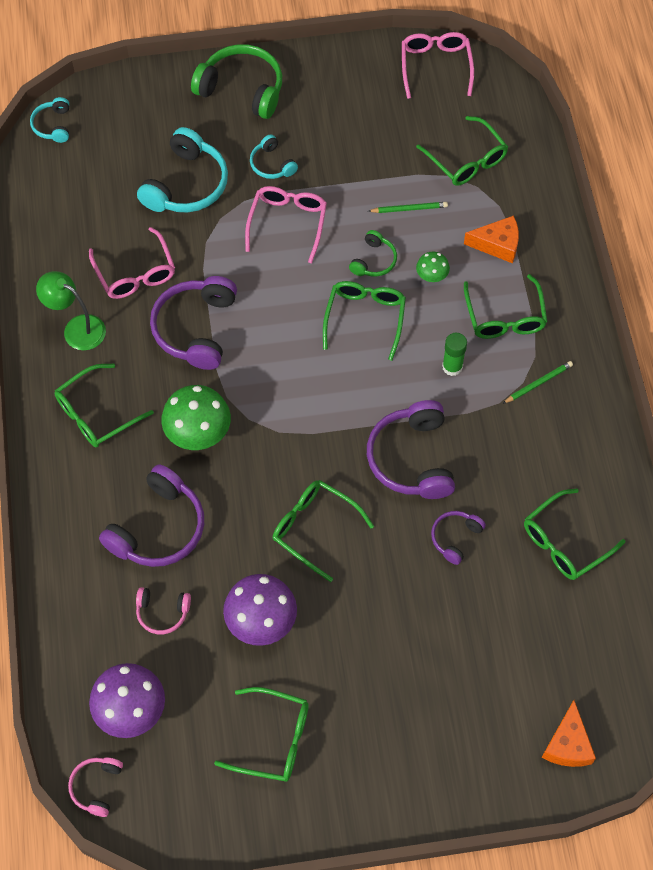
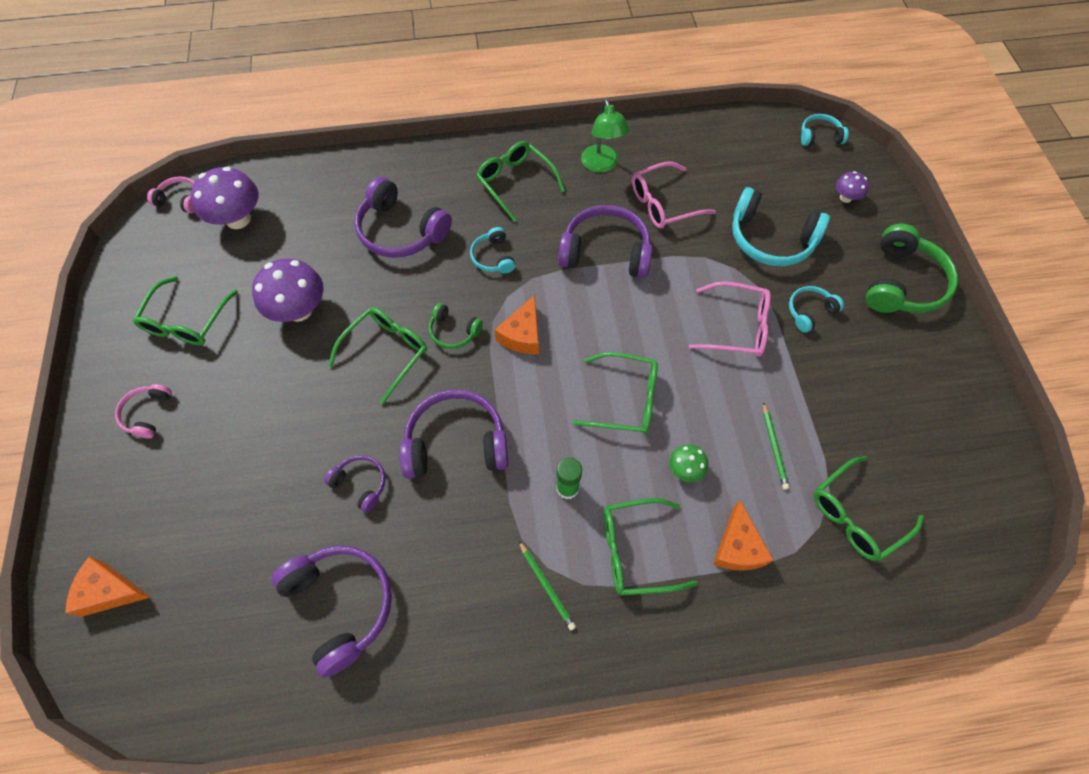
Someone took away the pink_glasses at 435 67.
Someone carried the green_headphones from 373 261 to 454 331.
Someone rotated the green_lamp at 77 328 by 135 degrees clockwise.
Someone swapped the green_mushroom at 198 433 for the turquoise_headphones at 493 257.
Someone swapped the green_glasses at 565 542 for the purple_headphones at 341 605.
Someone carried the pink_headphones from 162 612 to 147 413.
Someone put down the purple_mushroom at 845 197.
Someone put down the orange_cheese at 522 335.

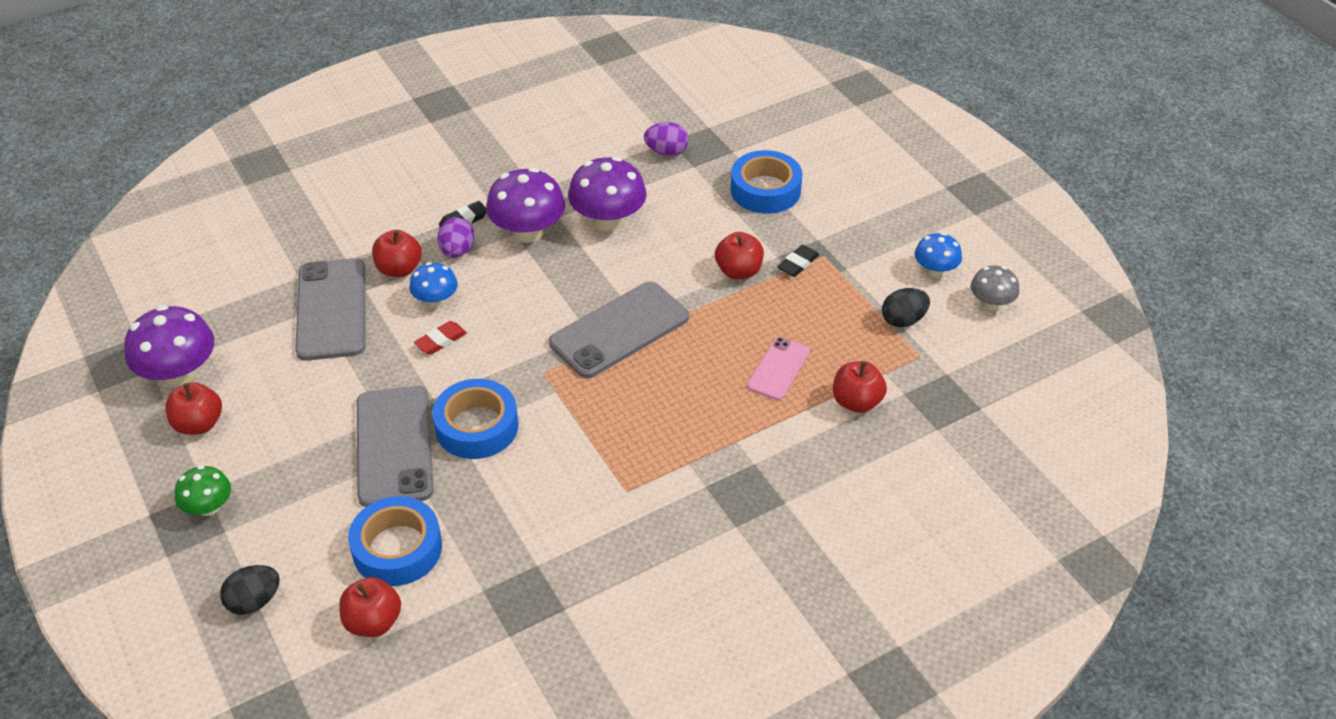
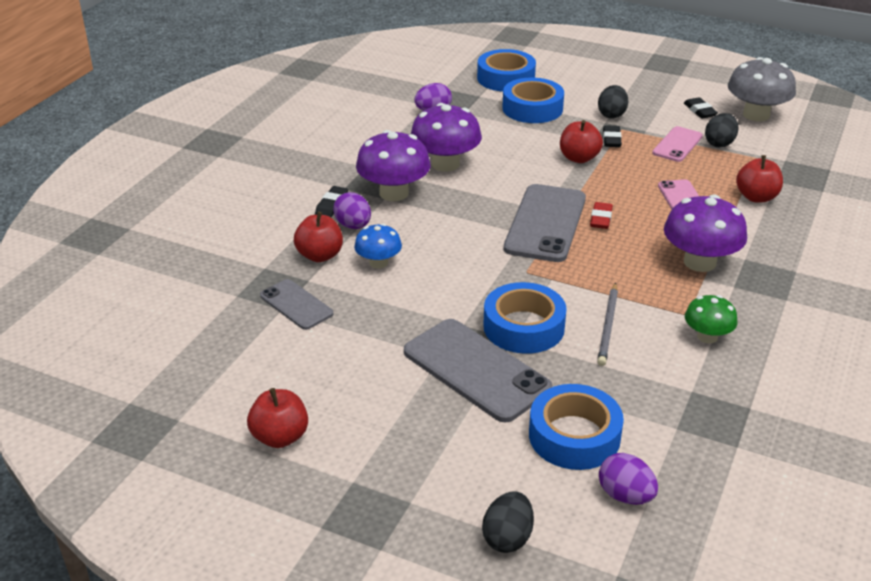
Someone swapped the blue_mushroom at 935 270 for the black_eraser at 700 111.
Someone scaled the grey_phone at 331 309 by 0.56.
Someone scaled the grey_mushroom at 991 303 by 1.71.
Someone carried the purple_mushroom from 179 373 to 699 262.
Someone carried the red_eraser from 441 341 to 601 219.
Someone carried the green_mushroom from 208 507 to 707 336.
Someone swapped the red_apple at 373 622 for the purple_egg at 625 495.
Someone put down the blue_tape at 506 78.
Someone put down the black_egg at 611 114.
Someone put down the pink_phone at 677 144.
Someone put down the grey_pencil at 608 326.

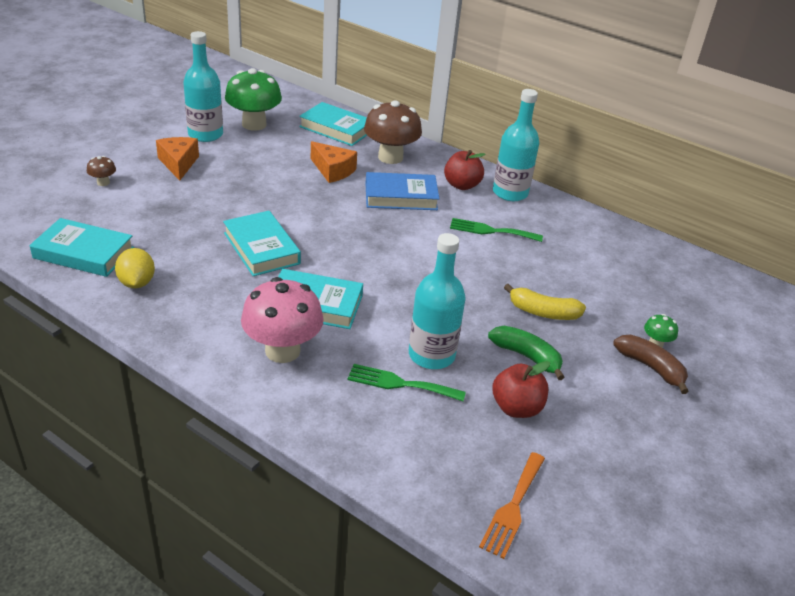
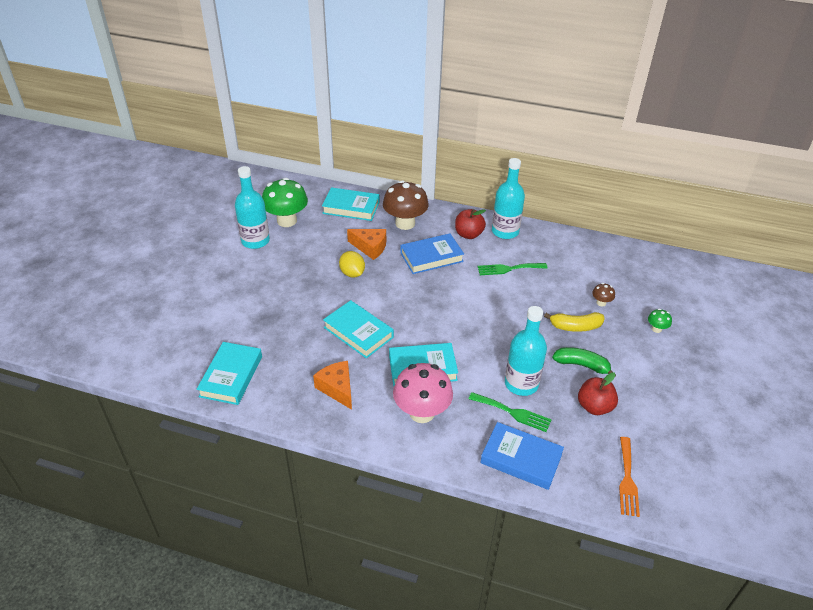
Someone carried the orange_cheese from 178 164 to 337 388.
Someone carried the brown_mushroom from 103 182 to 601 303.
Someone rotated the turquoise_book at 84 253 by 75 degrees counterclockwise.
Someone carried the yellow_lemon from 137 283 to 352 273.
Someone took away the brown_banana at 650 367.
Someone rotated the green_fork at 400 383 by 150 degrees counterclockwise.
Someone put down the blue_book at 521 459.

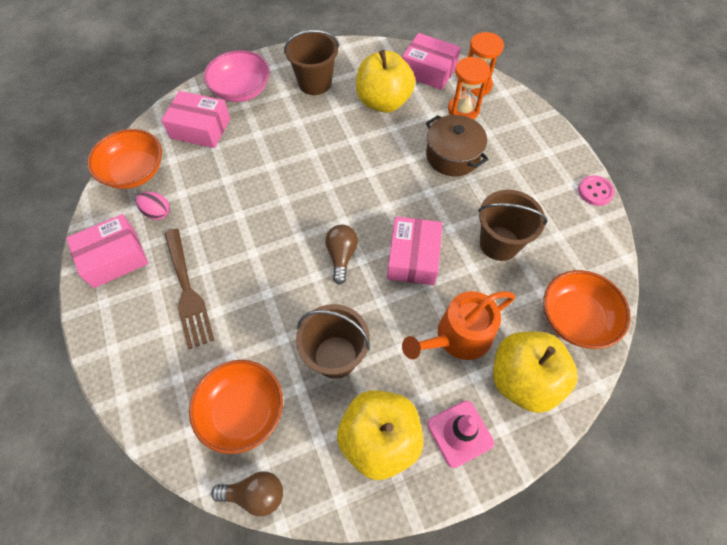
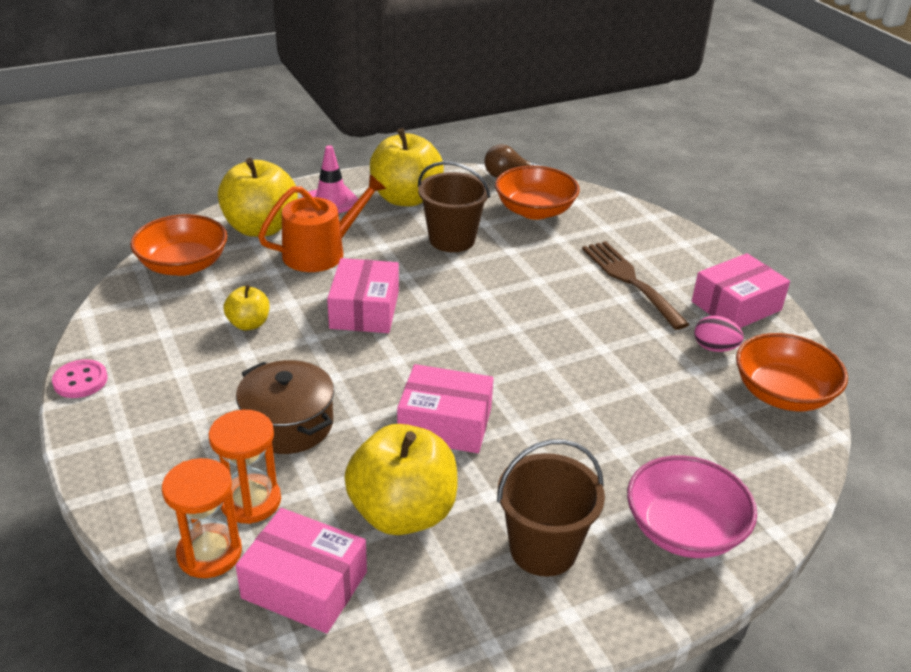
Someone carried the pink_box from 200 128 to 445 423.
Someone swapped the brown_bucket at 499 243 for the yellow_apple at 249 324.
Someone took away the brown_light_bulb at 341 256.

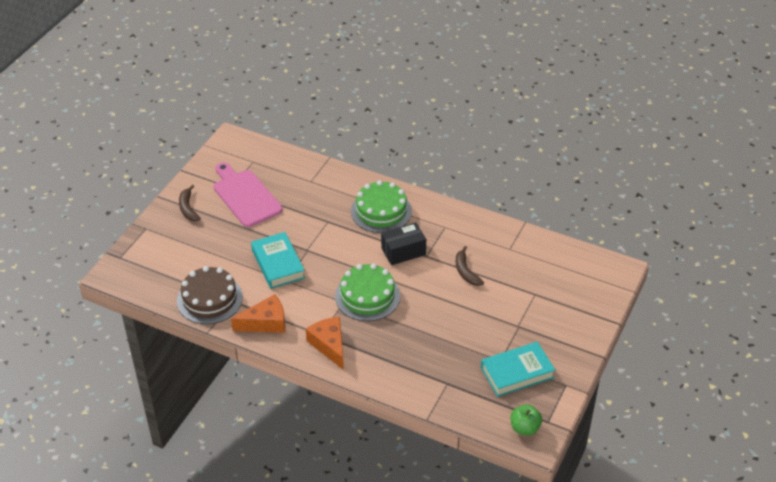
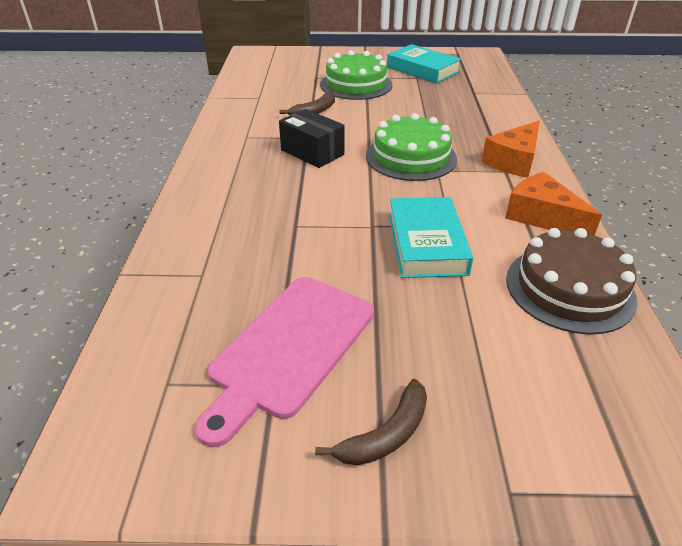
Someone carried the green_cake from 381 211 to 356 84.
Someone rotated the turquoise_book at 278 264 by 45 degrees counterclockwise.
Someone took away the green_apple at 524 428.

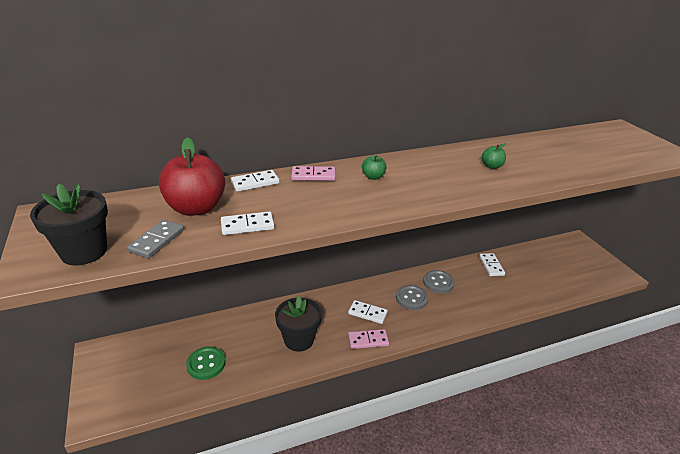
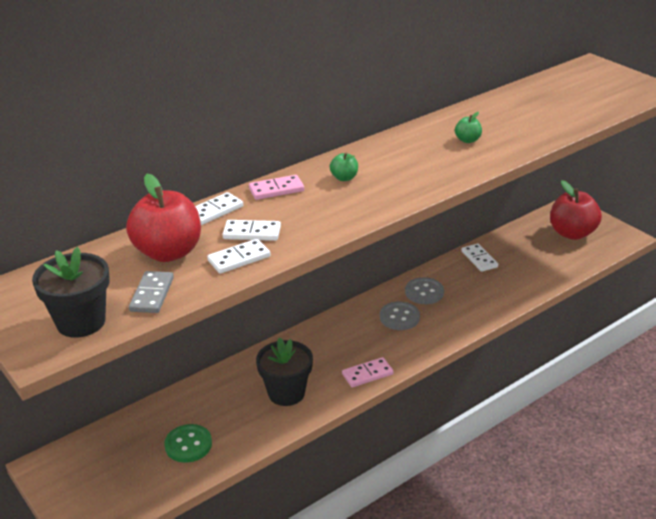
Someone carried the white_domino from 367 313 to 252 233.
Someone put down the red_apple at 572 233.

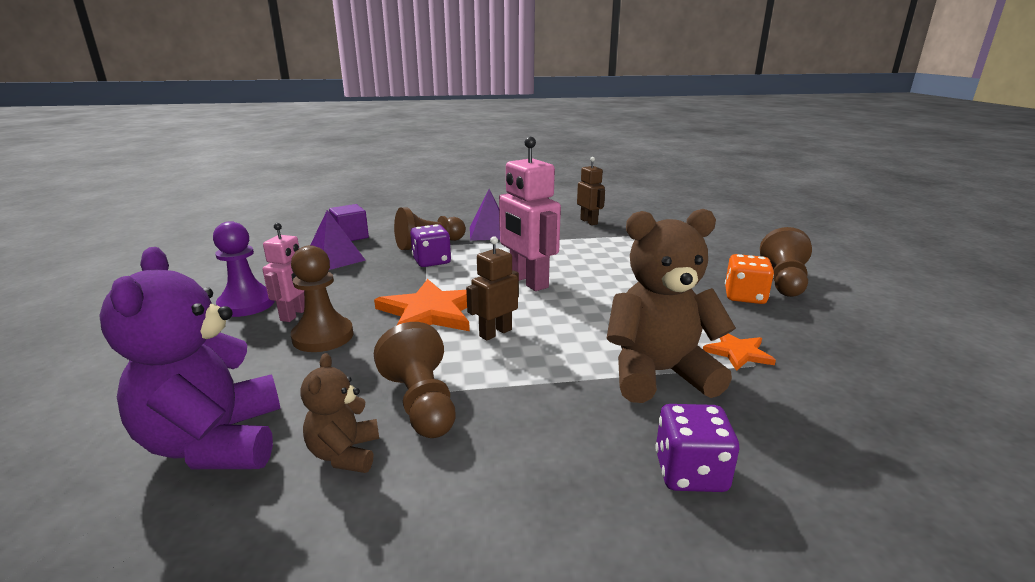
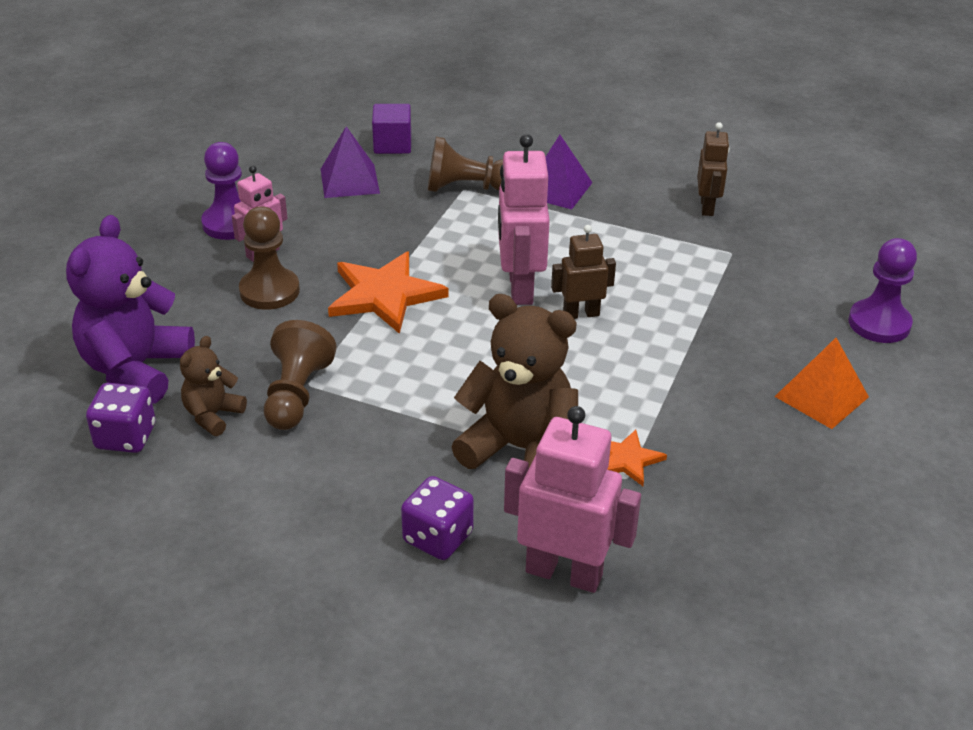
Someone carried the purple_dice from 431 261 to 126 437.
Someone swapped the brown_pawn at 783 281 for the orange_pyramid at 821 396.
Someone carried the brown_robot from 495 333 to 581 314.
Someone took away the orange_dice at 744 296.
Someone put down the purple_pawn at 879 323.
Someone put down the pink_robot at 564 573.

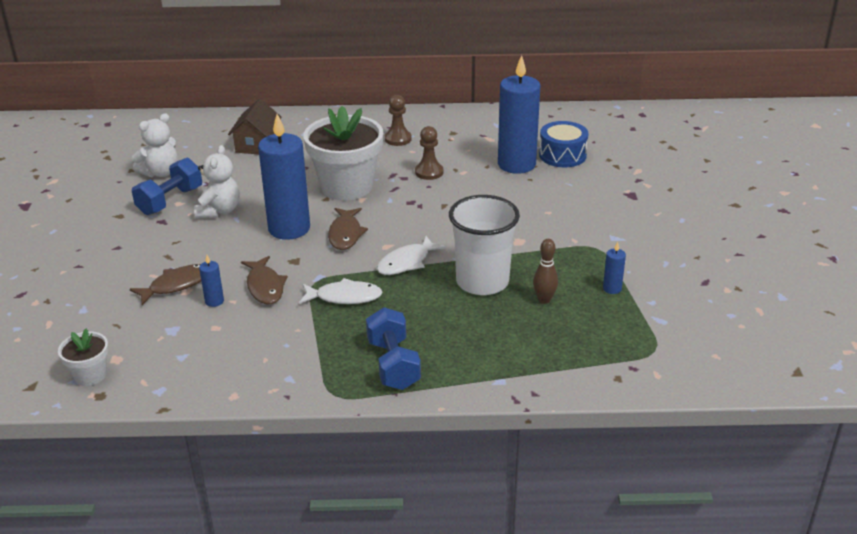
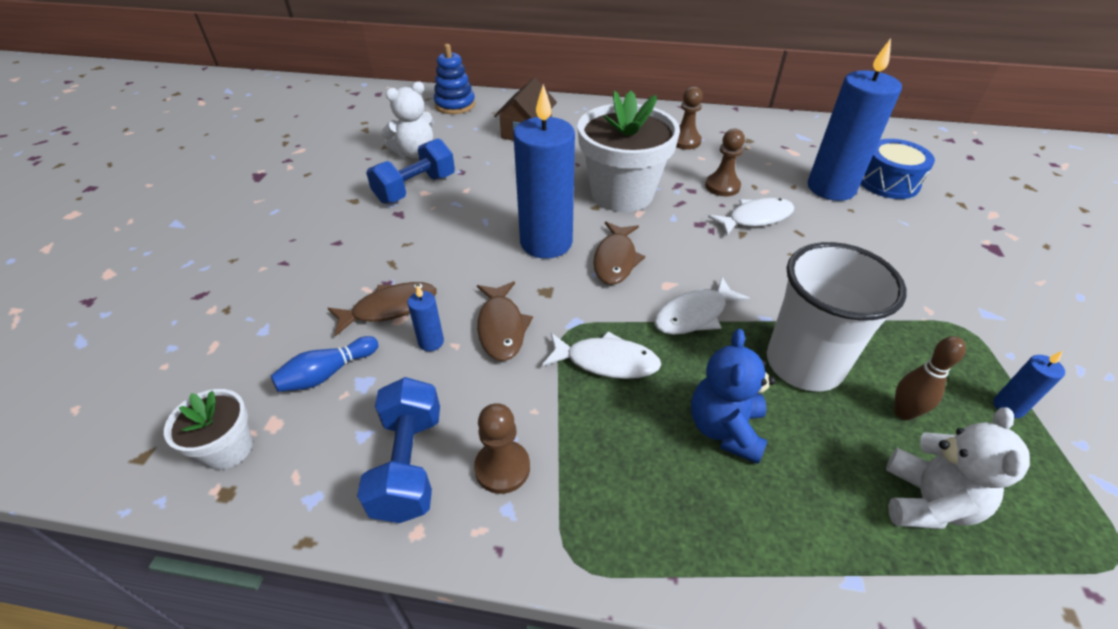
Someone carried the white_teddy_bear from 219 211 to 926 502.
Someone carried the blue_dumbbell from 393 364 to 409 464.
Someone put down the blue_stacking_toy at 455 105.
Someone put down the white_fish at 756 218.
Someone put down the blue_teddy_bear at 725 429.
Someone put down the blue_bowling_pin at 327 373.
Someone put down the brown_pawn at 502 468.

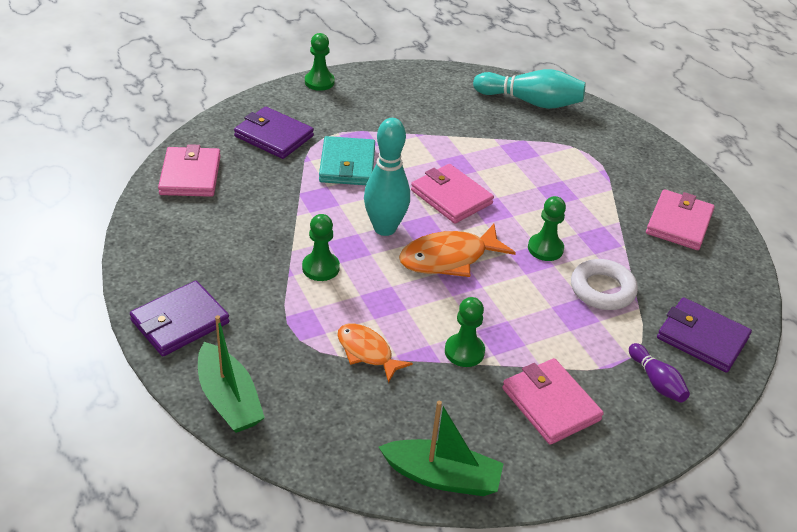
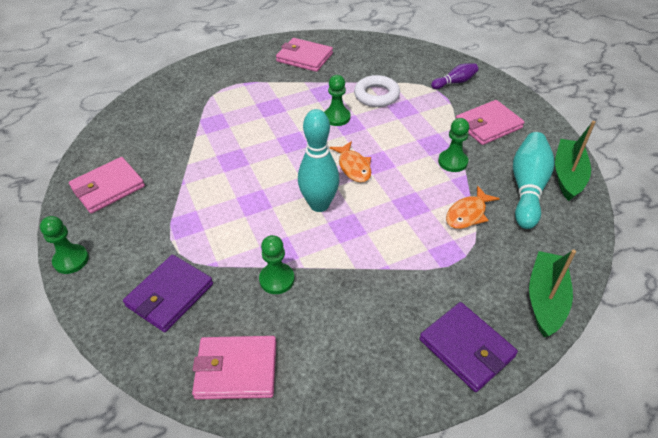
Someone carried the turquoise_bowling_pin from 530 102 to 527 188.
Someone took away the turquoise_wallet at 347 165.
Someone carried the pink_wallet from 451 197 to 108 187.
Someone carried the green_pawn from 320 268 to 277 279.
Someone scaled the orange_fish at 449 258 by 0.65.
Someone took away the purple_wallet at 702 338.
Someone rotated the green_boat at 229 399 by 45 degrees counterclockwise.

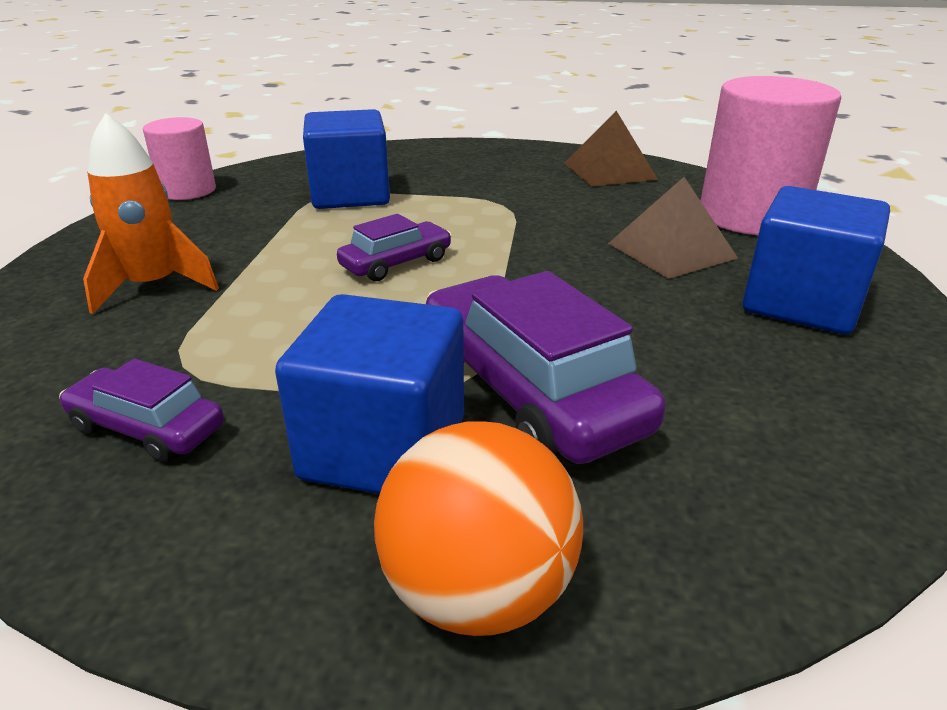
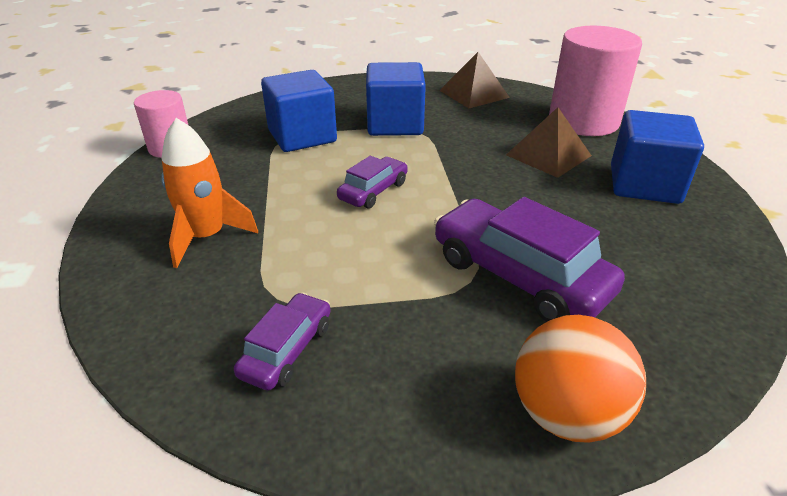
Someone carried the blue_cube from 384 448 to 395 124.
Someone rotated the purple_car at 147 428 by 105 degrees clockwise.

